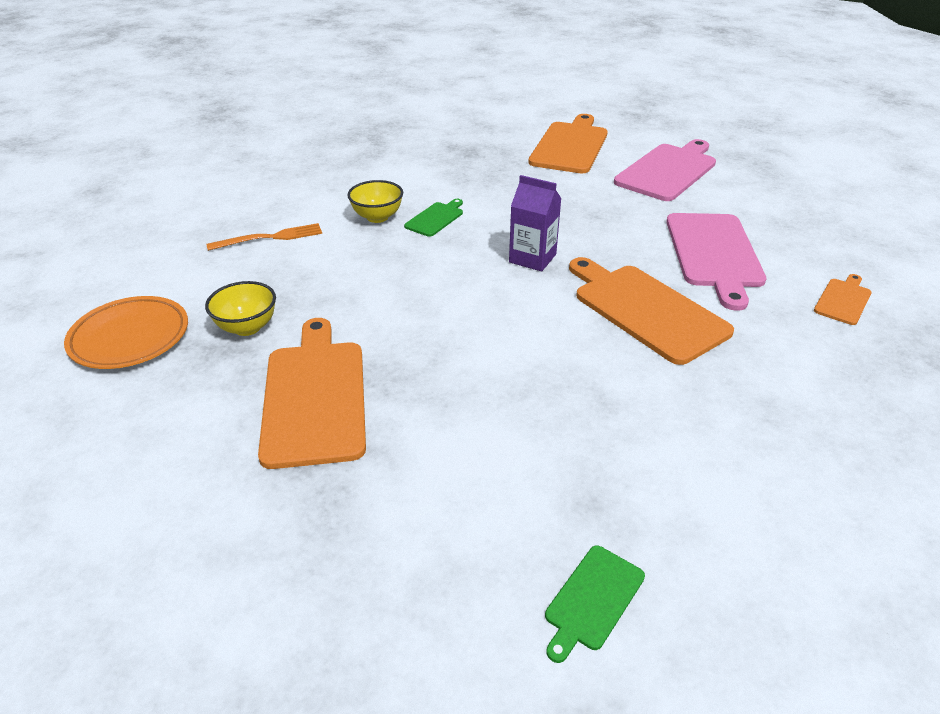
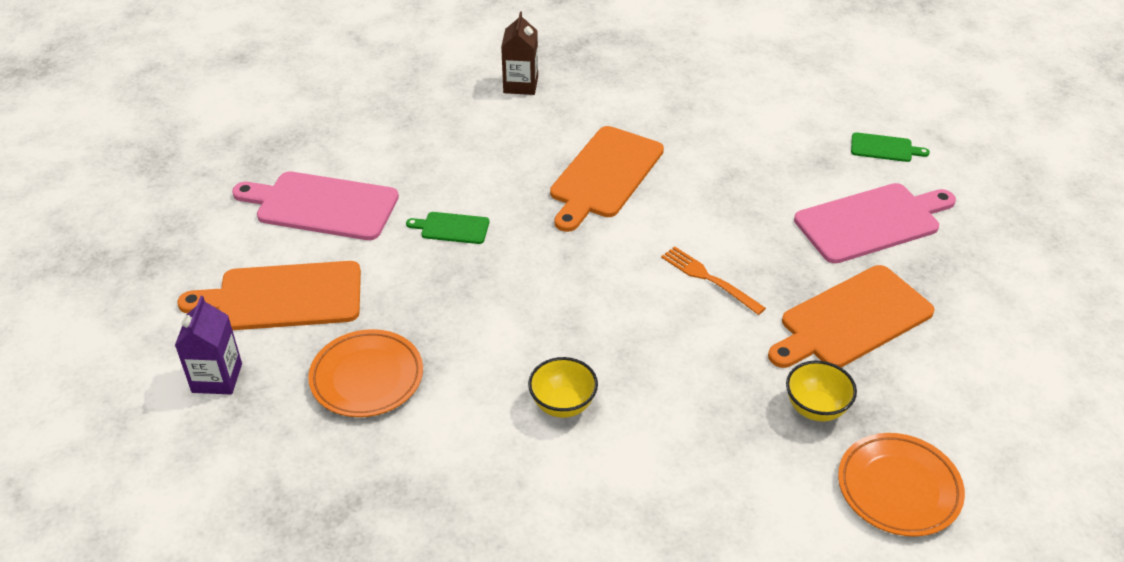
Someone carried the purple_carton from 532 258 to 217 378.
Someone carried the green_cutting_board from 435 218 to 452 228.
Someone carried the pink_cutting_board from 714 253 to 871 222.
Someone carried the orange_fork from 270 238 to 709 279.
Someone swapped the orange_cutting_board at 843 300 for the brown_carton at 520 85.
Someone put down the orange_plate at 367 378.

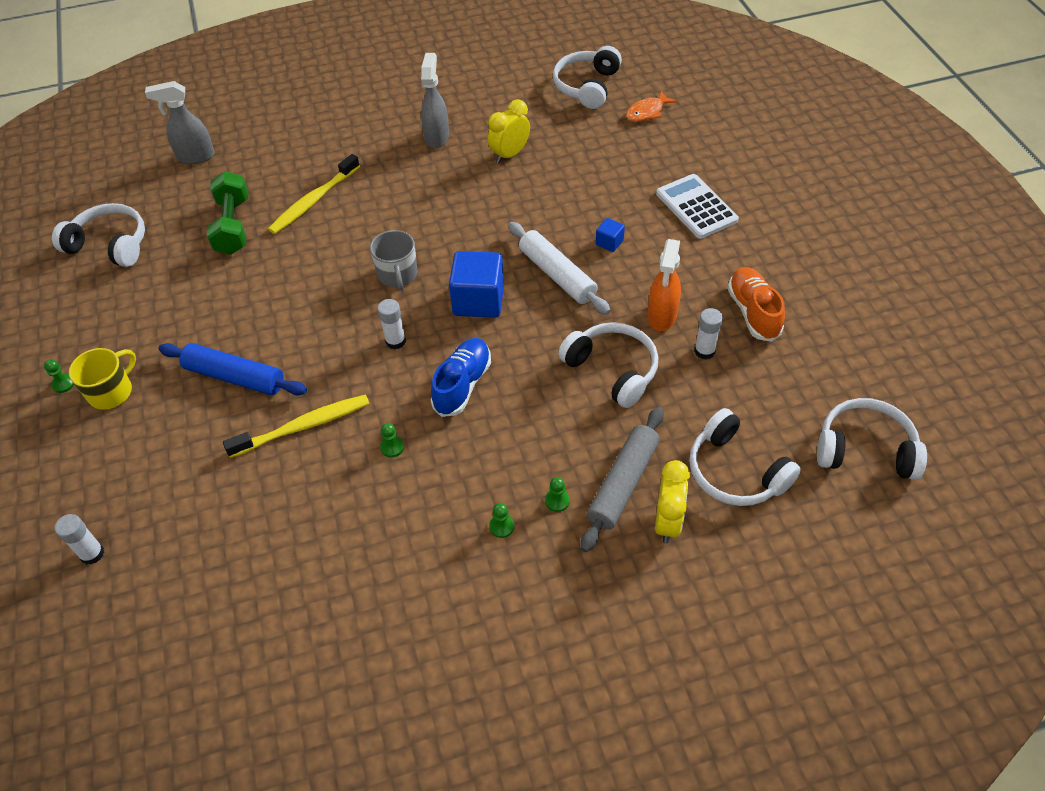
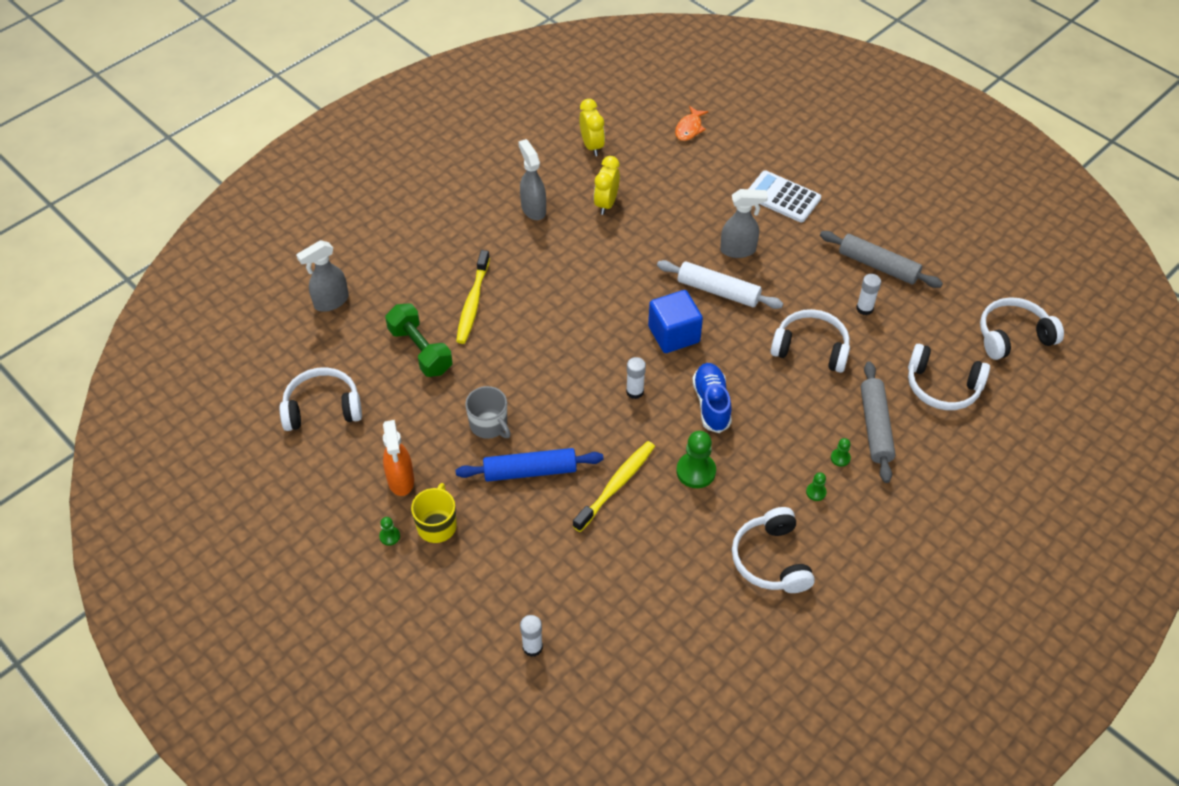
Someone carried the white_headphones from 587 86 to 771 560.
Someone swapped the blue_cube at 609 242 for the grey_spray_bottle at 738 250.
Someone carried the grey_mug from 397 274 to 489 425.
Someone carried the orange_spray_bottle from 662 316 to 401 480.
Someone swapped the orange_shoe at 753 312 for the grey_rolling_pin at 878 266.
Someone scaled the green_pawn at 392 447 by 2.00.
Someone carried the yellow_clock from 667 522 to 592 146.

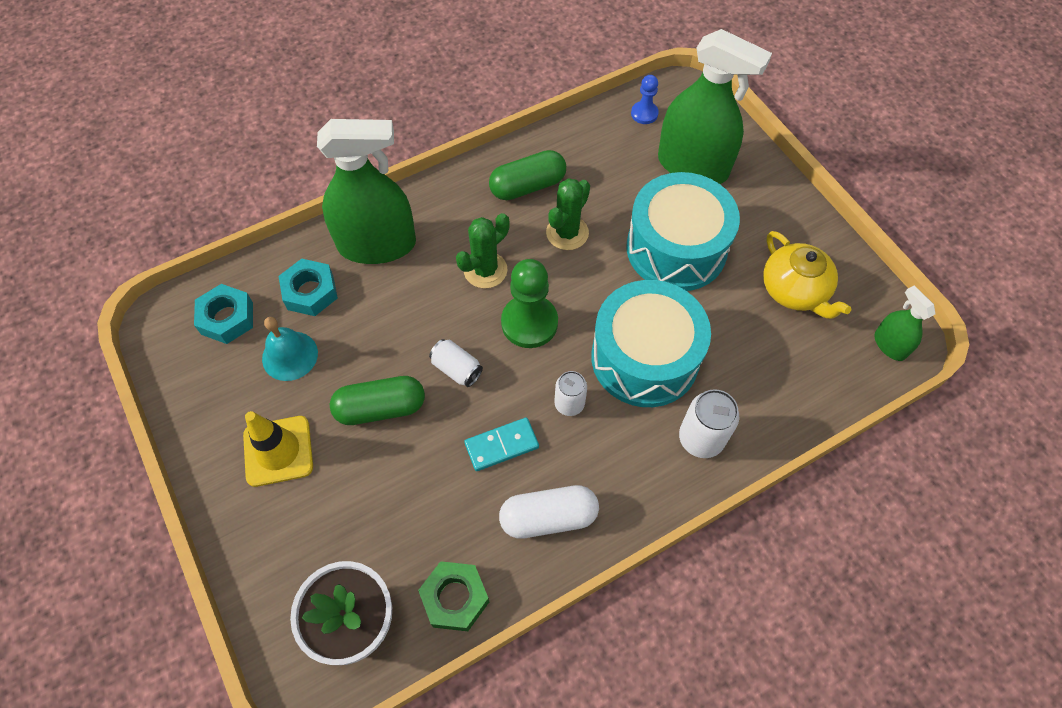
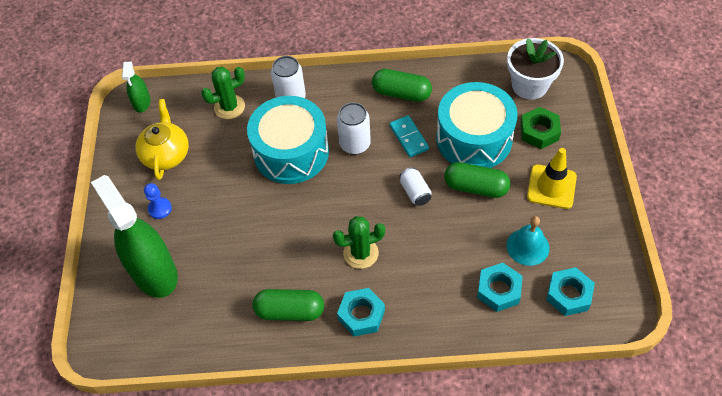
Someone carried the blue_pawn from 644 114 to 160 209.
Someone took away the green_spray_bottle at 377 245.
Someone carried the turquoise_drum from 676 248 to 474 139.
Someone carried the green_cactus from 567 233 to 229 107.
Someone took away the green_pawn at 529 323.
Someone scaled the white_can at 569 404 by 1.50.
Someone rotated the turquoise_domino at 502 445 by 60 degrees clockwise.
Someone repainted the white_capsule at 548 517, which became the green_capsule at 401 93.
Someone carried the green_nut from 455 598 to 539 131.
Someone put down the turquoise_nut at 361 315.

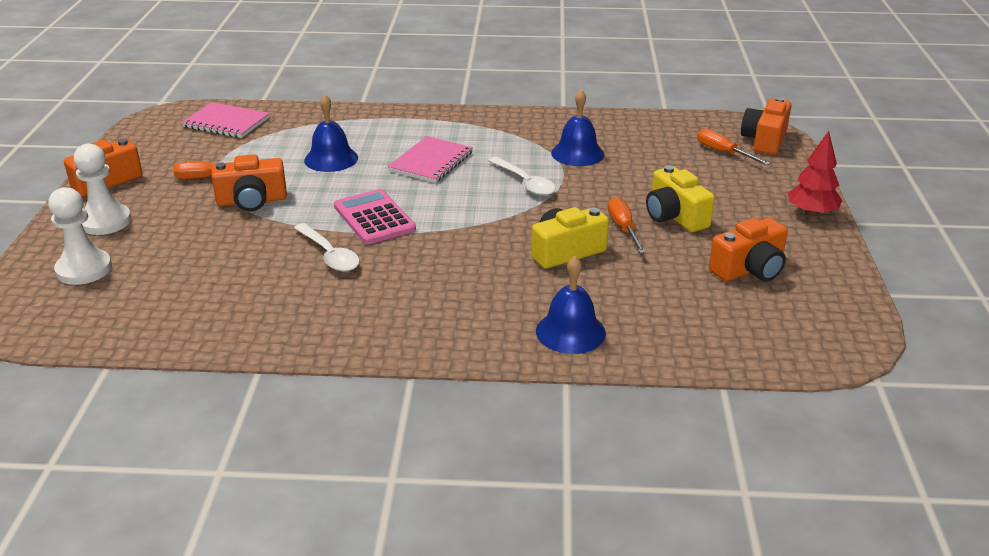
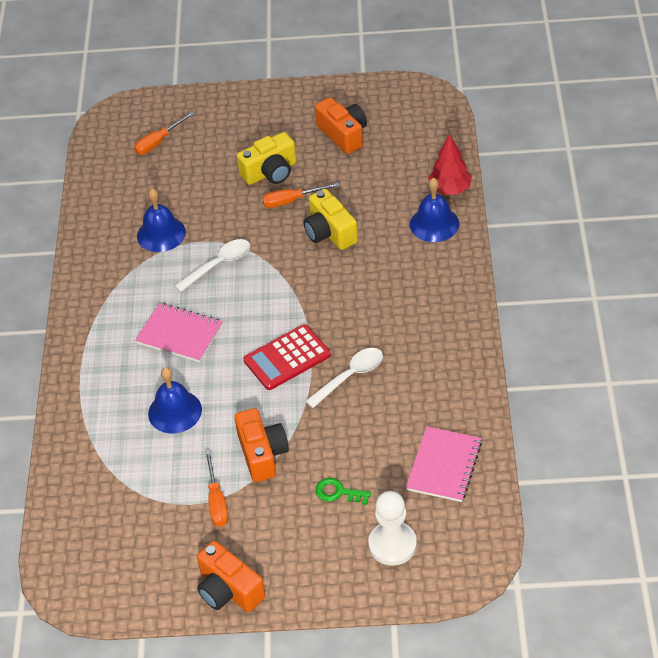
Someone took away the orange_camera at 764 140.
Someone carried the pink_notebook from 226 122 to 444 466.
Someone carried the red_tree from 811 213 to 450 189.
Someone took away the white_pawn at 105 221.
Someone repainted the pink_calculator at 374 218, which became the red_calculator at 287 358.
Someone put down the green_key at 338 492.

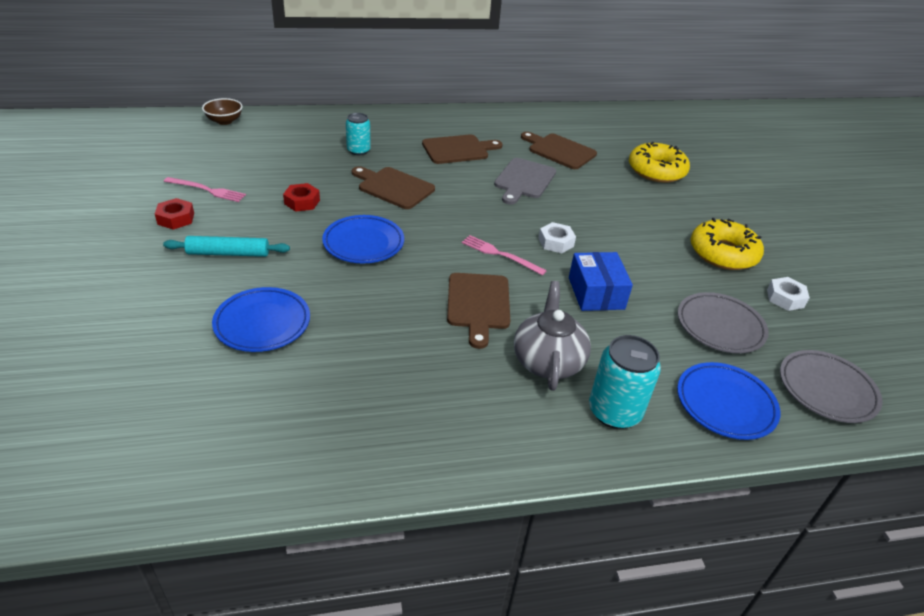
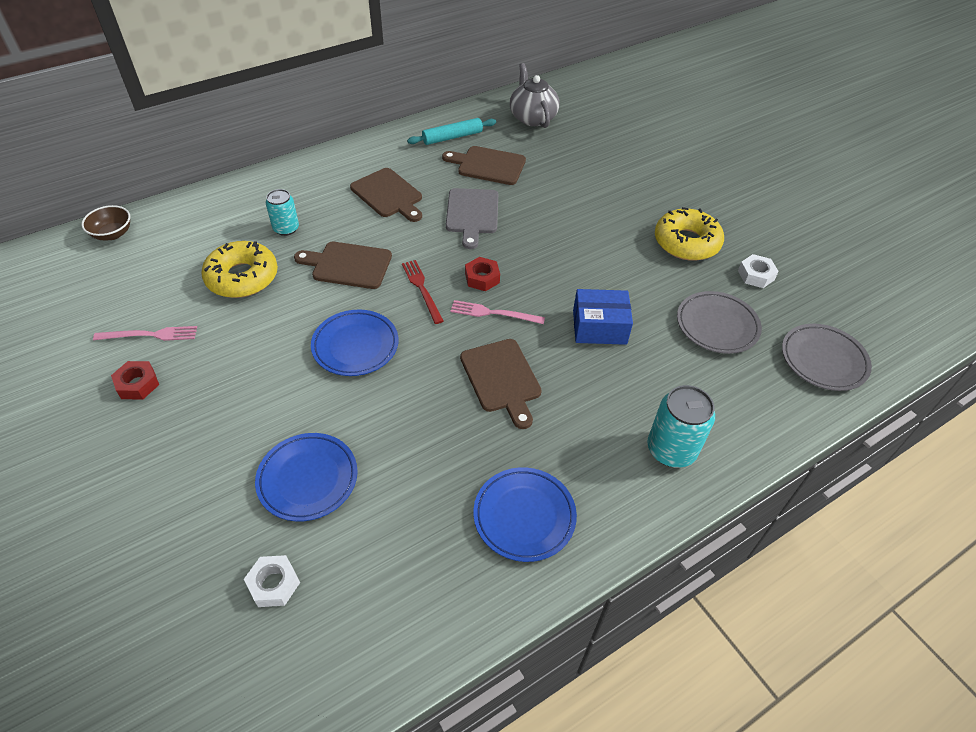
Someone rotated the brown_cutting_board at 458 149 by 90 degrees clockwise.
Someone carried the yellow_donut from 656 170 to 242 277.
Someone carried the red_nut from 302 202 to 482 278.
Someone carried the white_nut from 556 242 to 274 584.
Someone carried the turquoise_rolling_pin from 228 253 to 452 137.
Someone rotated the blue_box at 596 293 by 60 degrees counterclockwise.
Someone carried the grey_teapot from 548 361 to 532 117.
Someone carried the blue_plate from 725 404 to 524 516.
Someone put down the red_fork at 422 289.

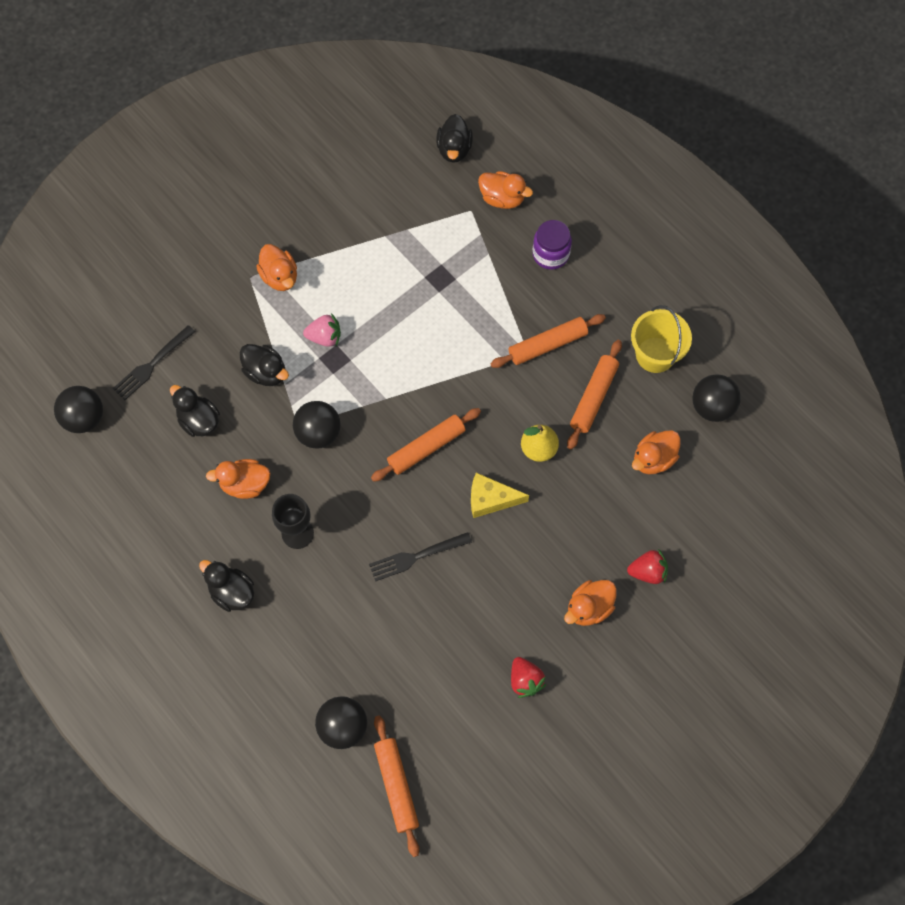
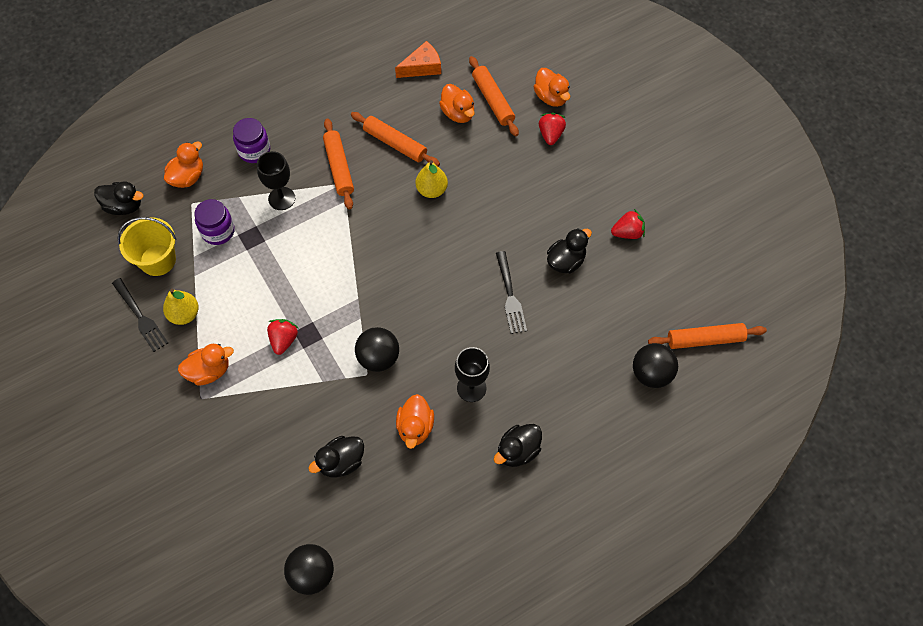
Someone carried the yellow_bucket from 655 355 to 158 260.
Someone repainted the pink_strawberry at 325 337, which became the red_strawberry at 284 340.
Someone carried the black_fork from 152 364 to 140 316.
Someone carried the black_duck from 266 372 to 566 261.
Someone swapped the black_ball at 712 407 for the orange_cheese at 422 67.
Someone carried the orange_rolling_pin from 426 448 to 493 100.
Someone took away the yellow_cheese at 490 499.
Someone carried the orange_duck from 589 608 to 551 97.
Someone put down the black_goblet at 281 198.
Someone put down the purple_jar at 218 231.
Someone put down the yellow_pear at 184 314.

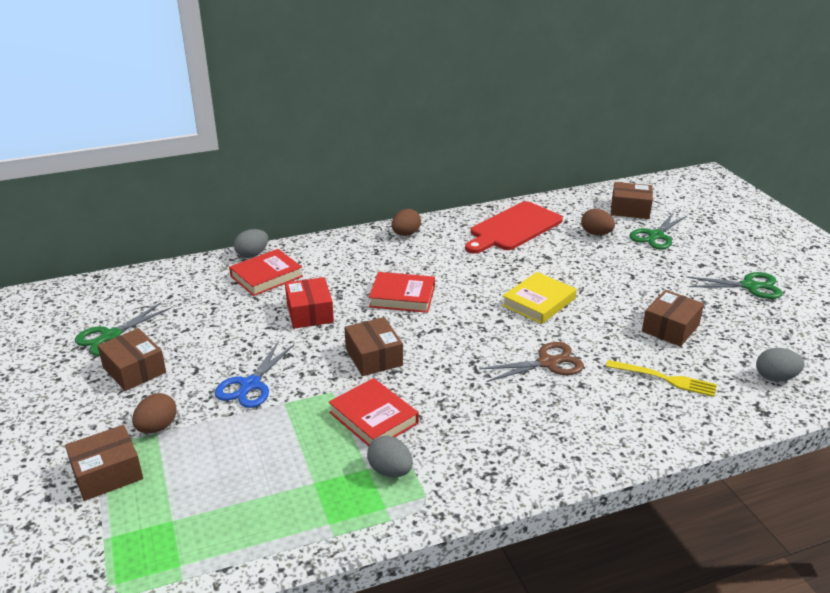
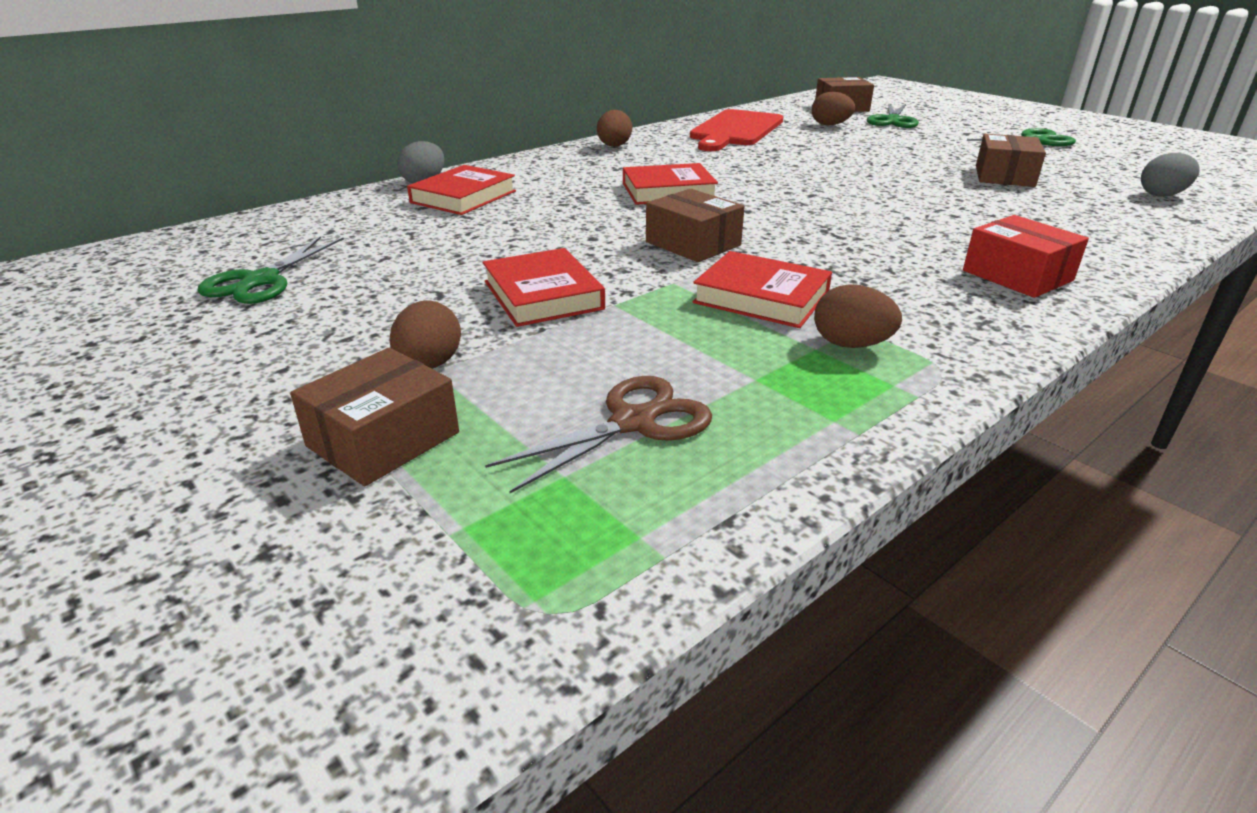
Someone took away the yellow_book at 538 302.
Someone carried the red_box from 310 313 to 1017 275.
Someone took away the brown_box at 134 370.
Someone swapped the blue_scissors at 250 385 for the red_book at 543 295.
Someone carried the brown_scissors from 547 363 to 633 422.
Someone took away the yellow_fork at 666 379.
Someone repainted the grey_egg at 390 471, which became the brown_egg at 851 345.

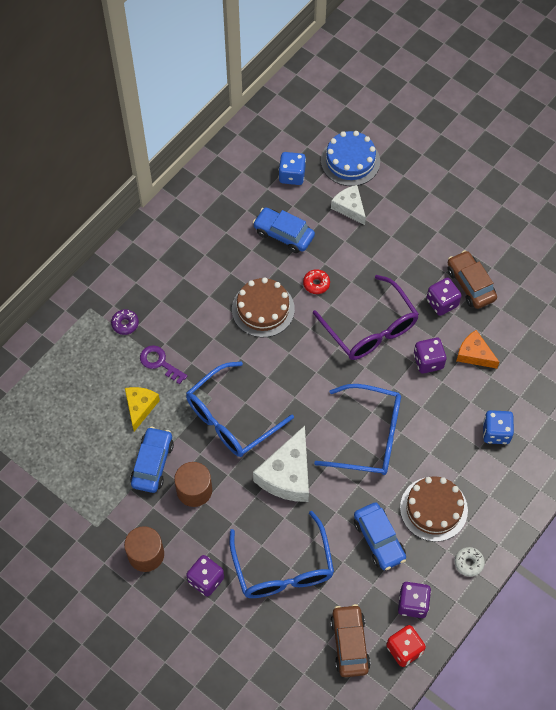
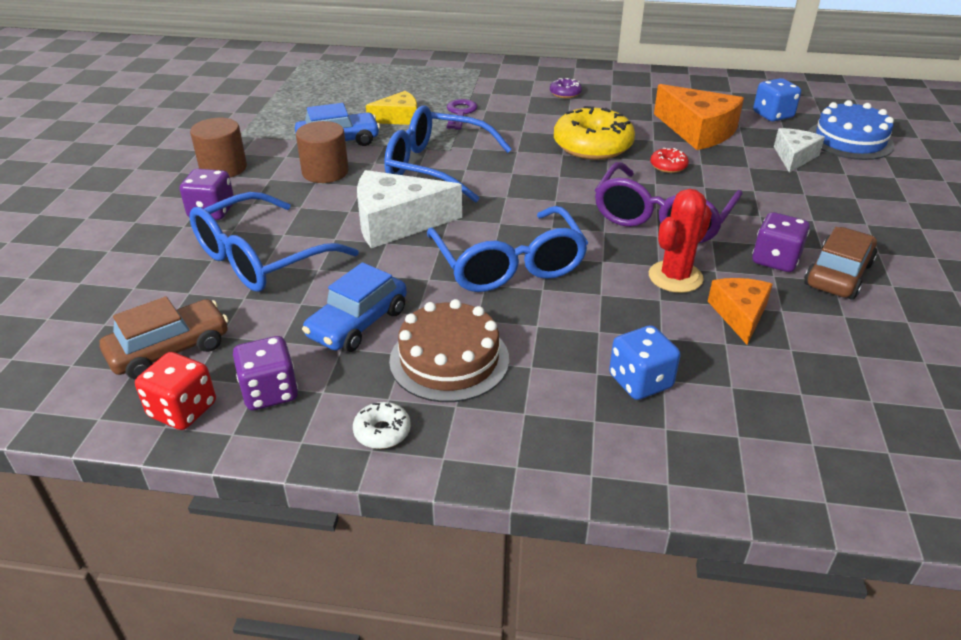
Someone swapped the blue_car at 283 234 for the orange_cheese at 698 131.
Someone swapped the brown_cake at 263 309 for the yellow_donut at 592 146.
Someone carried the purple_donut from 125 324 to 565 93.
Someone swapped the purple_dice at 428 361 for the red_cactus at 675 277.

